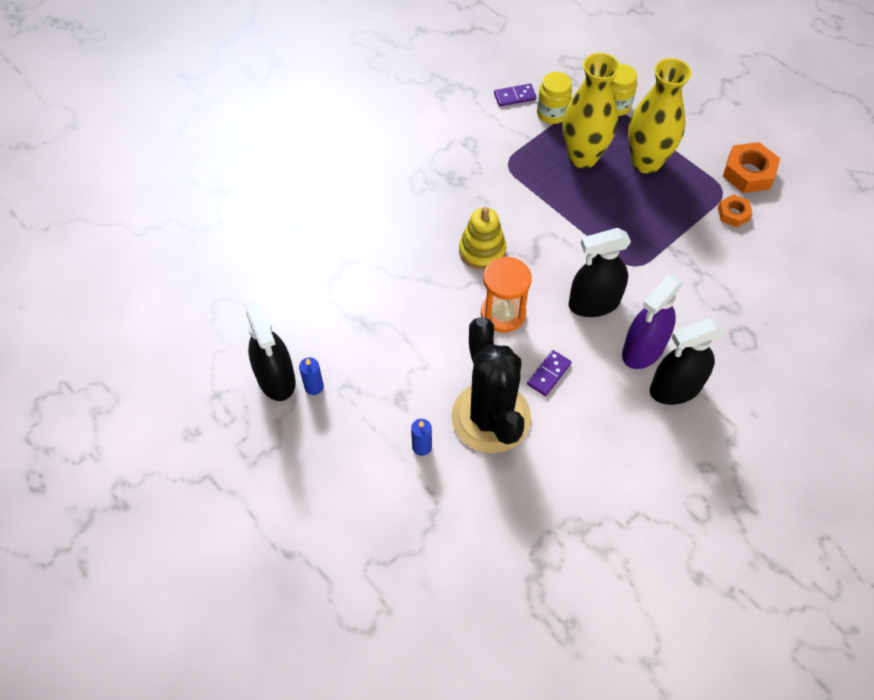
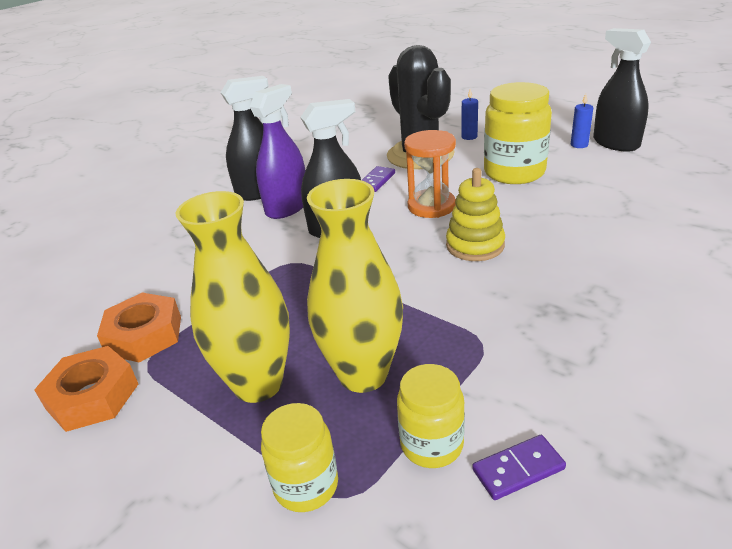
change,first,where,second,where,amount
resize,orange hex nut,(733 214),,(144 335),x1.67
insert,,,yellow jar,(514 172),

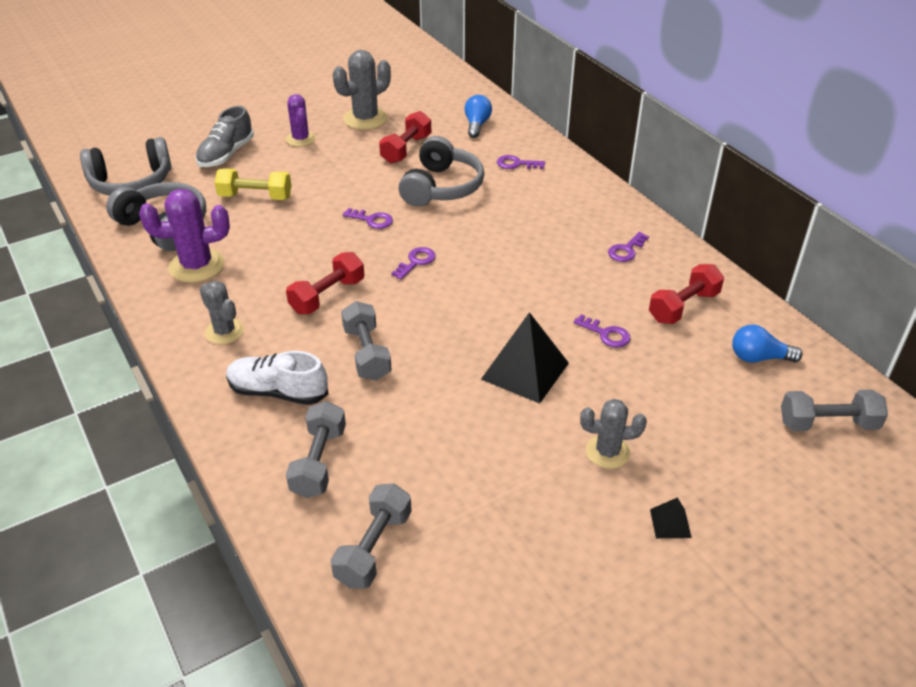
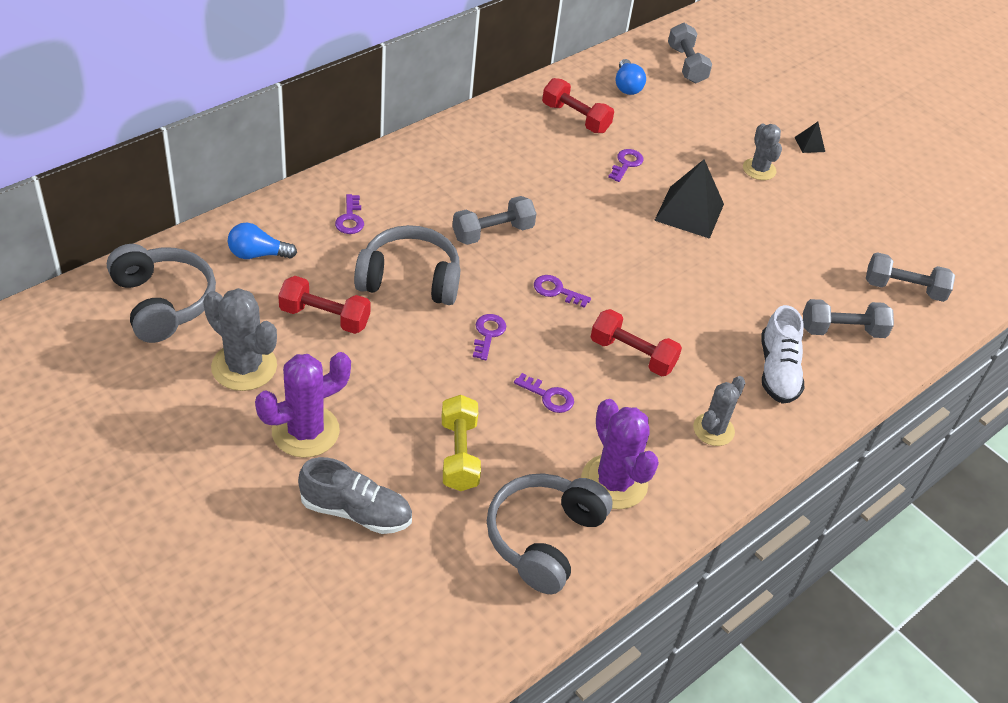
change,first,where,second,where,amount
move,gray headset,(131 182),,(163 302),
resize,royal purple saguaro cactus,(301 139),,(305 431),x1.54
move,gray dumbbell,(367 353),,(493 232),
move,royal purple door key,(626 250),,(548 396),

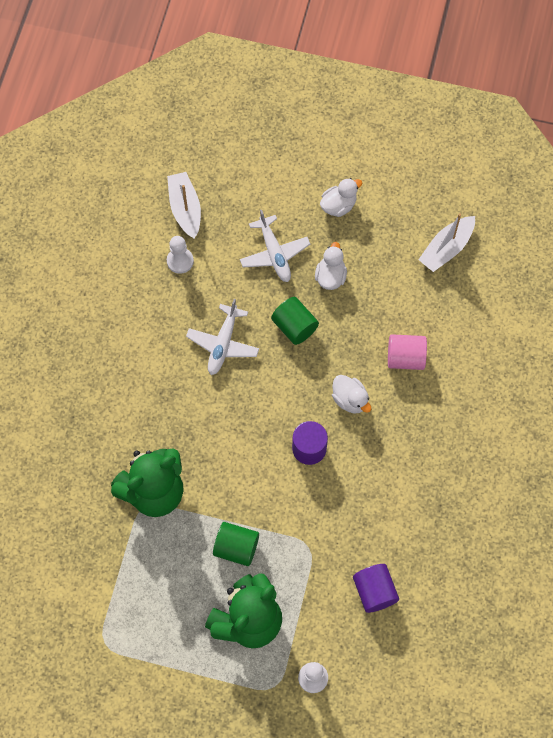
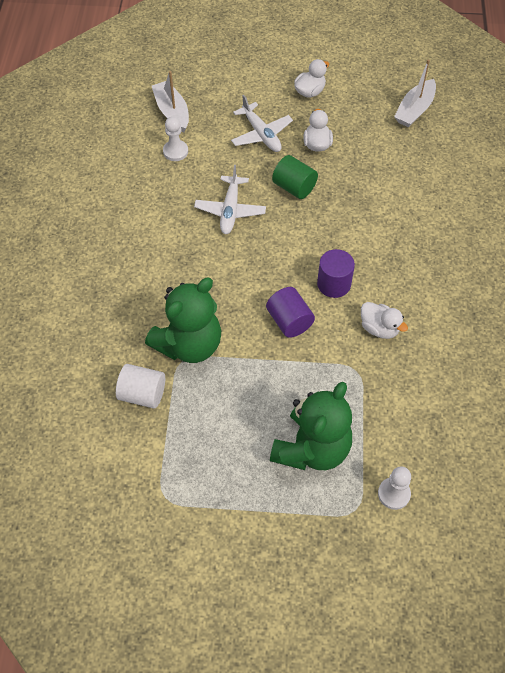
change,first,where,second,where,amount
delete,leaf-green solid cylinder,(236 548),,,
move,white rubber duck,(350 400),,(379 328),
move,royal purple solid cylinder,(374 591),,(289 321),
delete,rose-pink solid cylinder,(405 358),,,
insert,,,white solid cylinder,(142 394),

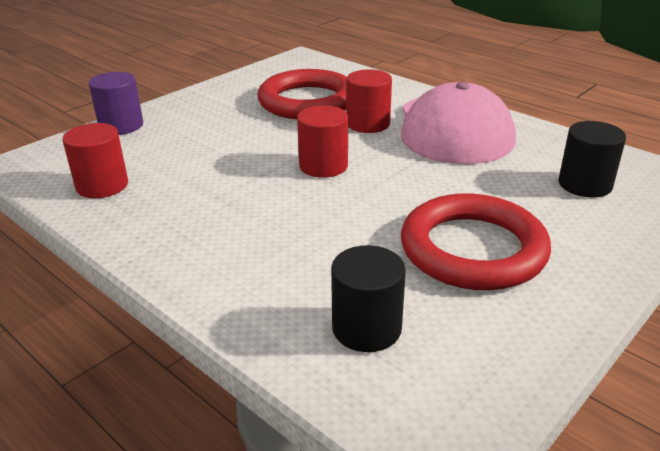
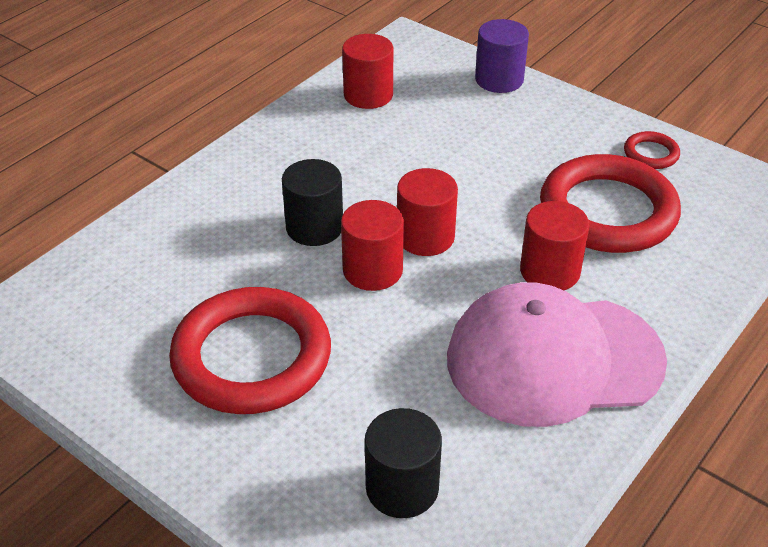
change,first,where,second,where,amount
move,ebony solid cylinder,(366 328),,(314 227),
insert,,,crimson solid cylinder,(372 270),
insert,,,crimson torus,(651 154),

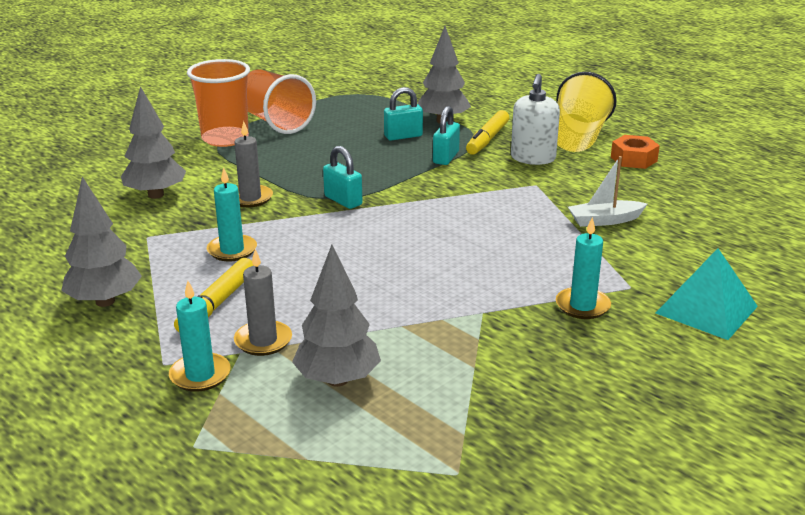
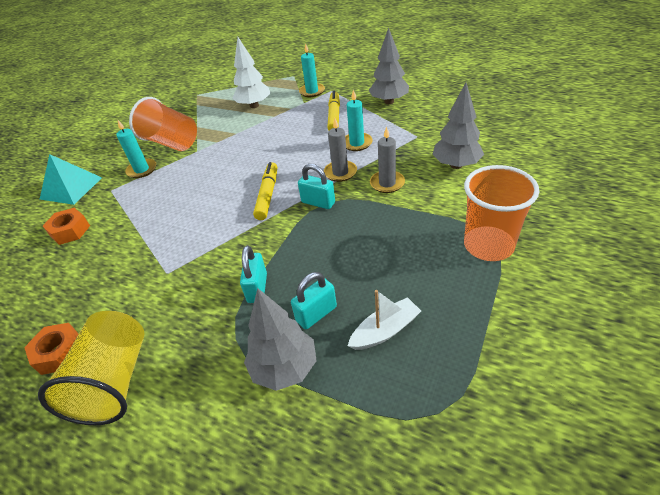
change,first,where,second,where,amount
move,gray candle,(263 341),,(340 172),
move,orange tumbler,(275 122),,(172 143),
recolor,gray toy tree,(338 380),white toy tree,(254 106),
move,yellow marker,(487 139),,(267 195),
delete,white pump bottle,(533 158),,,
move,white sailboat,(604 220),,(385 330),
insert,,,orange hex nut,(70 231),

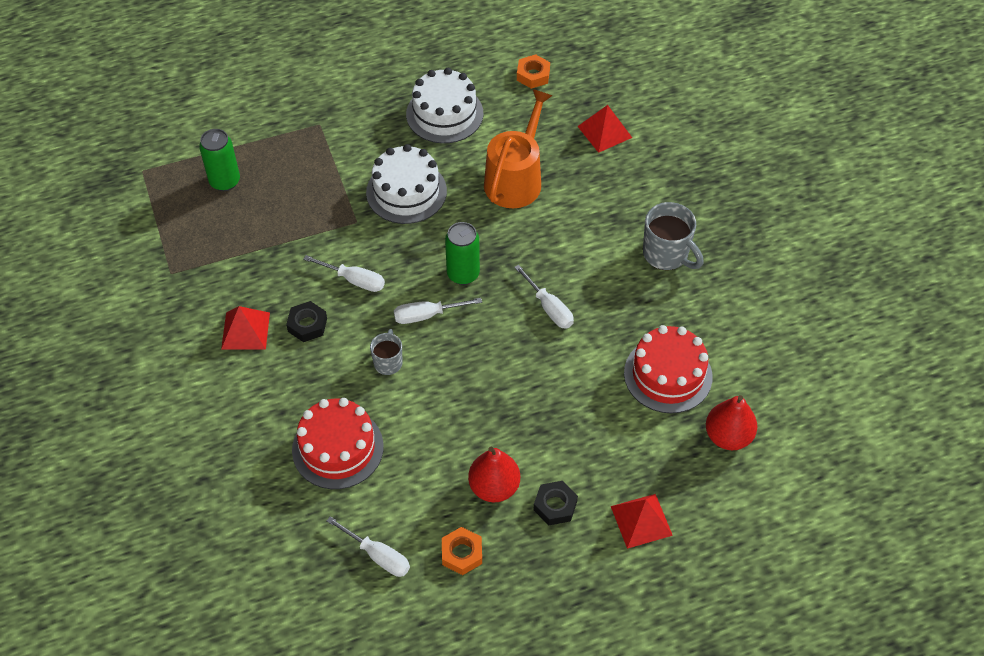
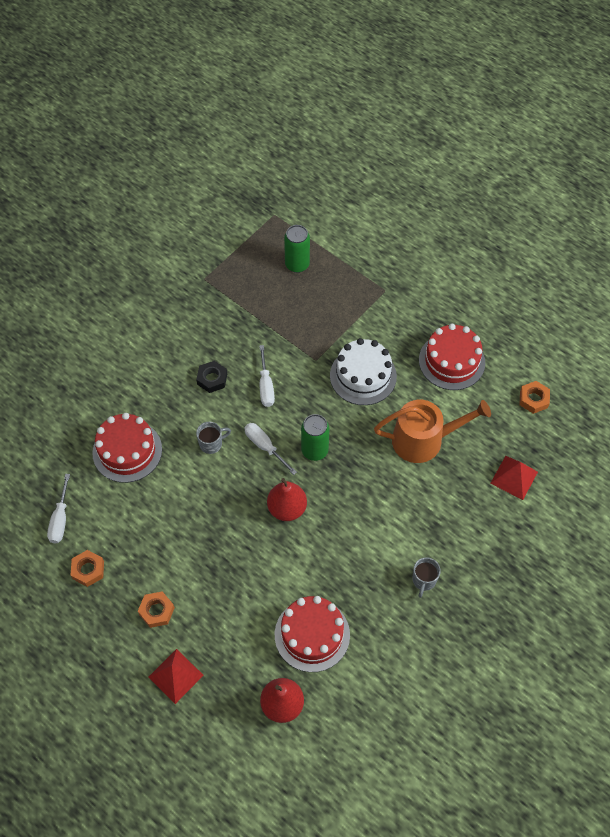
change,first,where,second,where,amount
delete,crimson pyramid,(245 330),,,
recolor,white gateau,(444 114),crimson gateau,(451 361),
move,crimson pear,(494 487),,(287 508),
delete,white flat screwdriver,(549 308),,,
recolor,ebony hex nut,(555 506),orange hex nut,(156 611),
resize,gray tea mug,(666 254),,(424 580),x0.60

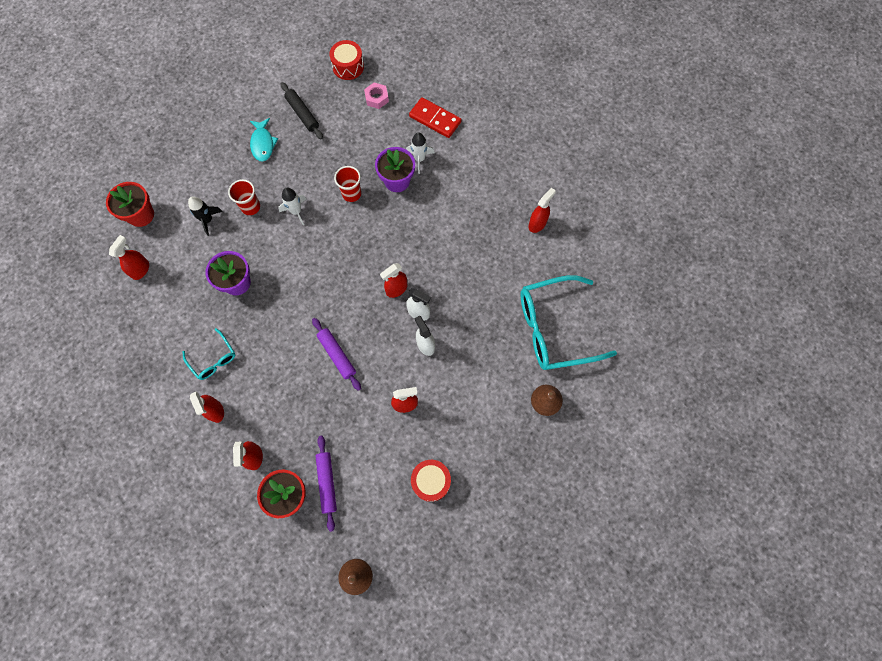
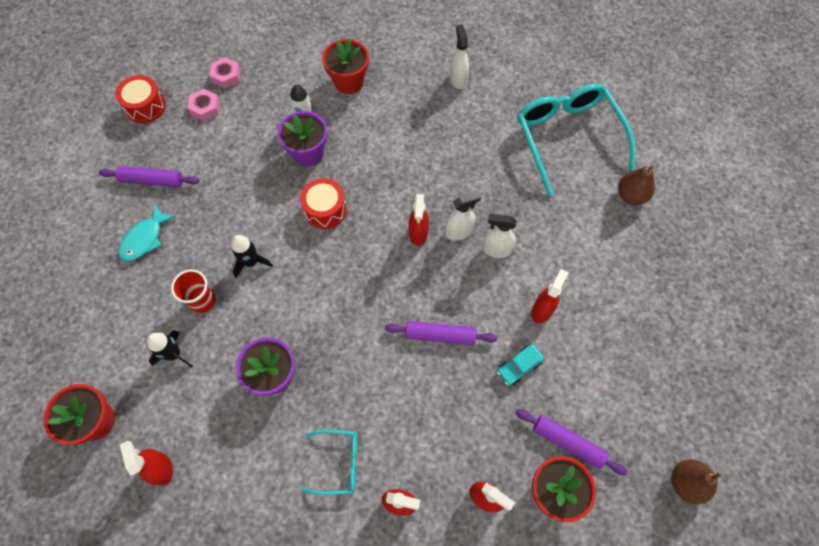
change,first,where,second,where,amount
rotate,aqua toy fish,(263 144),,(145 239),90 degrees clockwise
recolor,white rocket,(296 211),ebony rocket,(251 262),
recolor,ebony rolling pin,(302 114),royal purple rolling pin,(152 180),
delete,crimson tumbler,(351 194),,,
delete,crimson domino piece,(435 119),,,
move,crimson toy drum,(431 481),,(325 210),
rotate,aqua spectacles,(554 328),,(568 138),135 degrees clockwise
recolor,crimson spray bottle,(537 224),white spray bottle,(458 79),
insert,,,rose-pink hex nut,(226 76),
insert,,,crimson flower pot,(348 82),
insert,,,aqua toy car,(519 366),

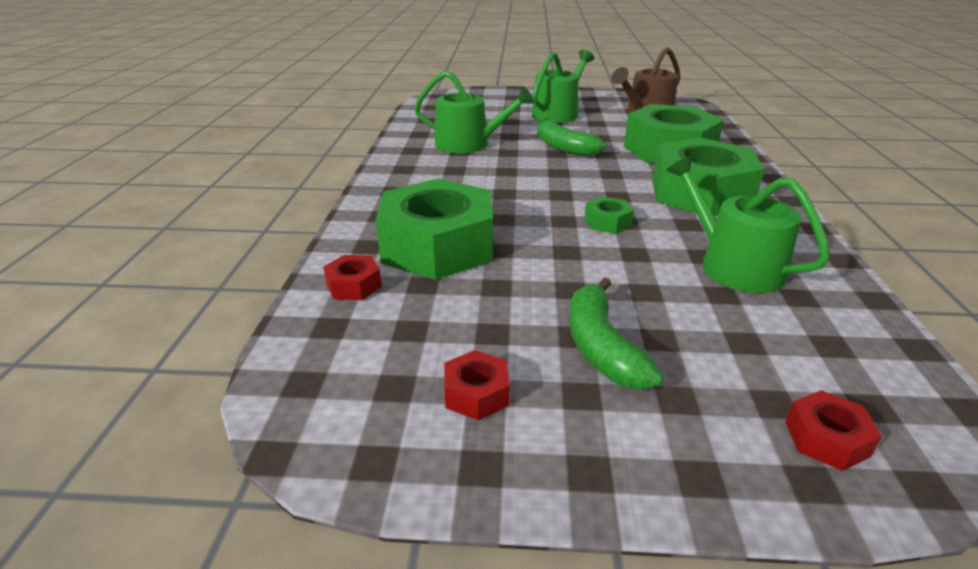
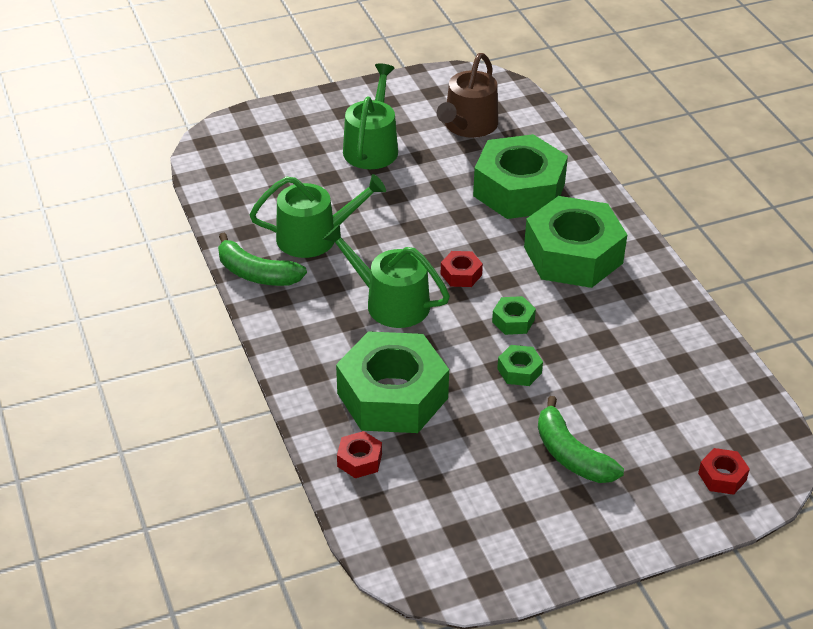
change,first,where,second,where,amount
move,crimson hex nut,(476 393),,(461 274),
move,leaf-green toy banana,(563 147),,(256 273),
move,leaf-green watering pot,(733 265),,(390 302),
insert,,,leaf-green hex nut,(519 371),

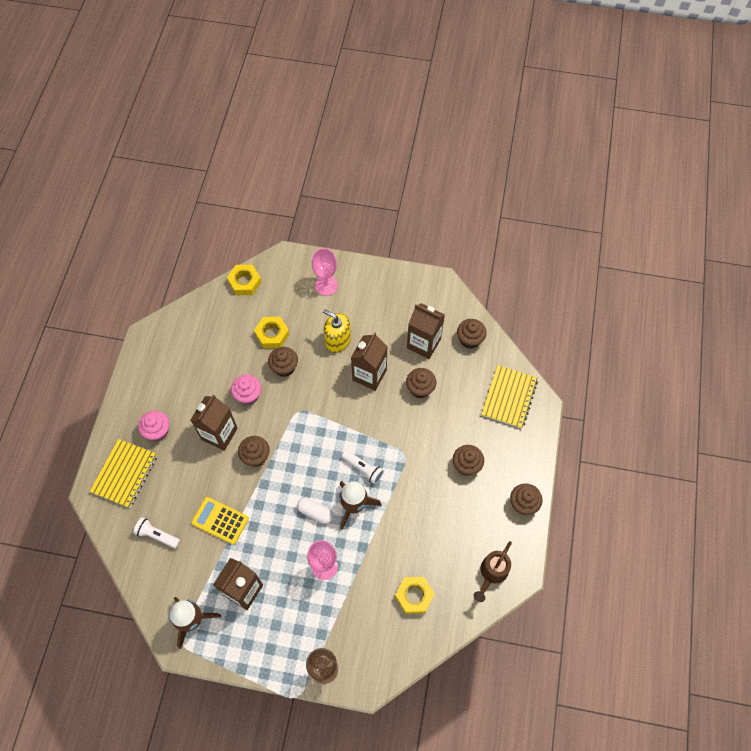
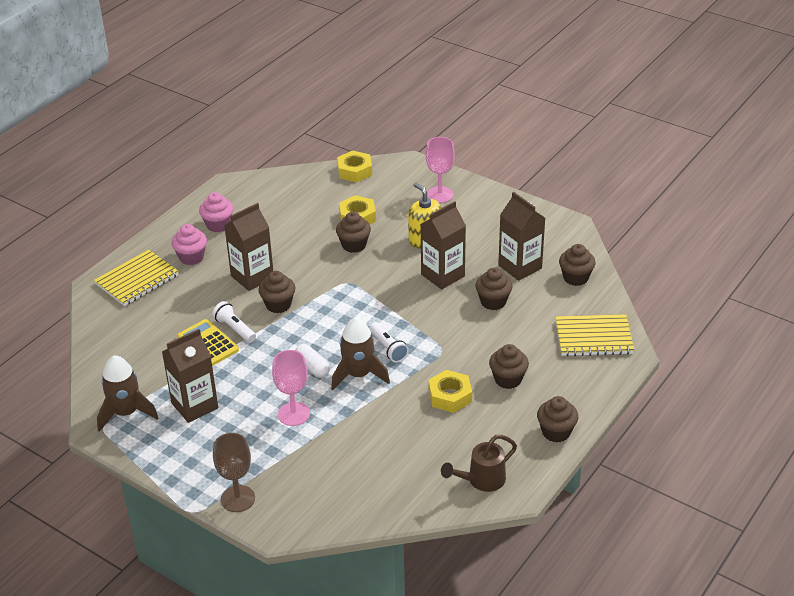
change,first,where,second,where,amount
move,white torch,(157 535),,(235 329),
move,rose-pink fairy cake,(248 395),,(218 225),
move,yellow hex nut,(414 596),,(450 396),
rotate,yellow notepad,(509 397),,(593 337),45 degrees clockwise

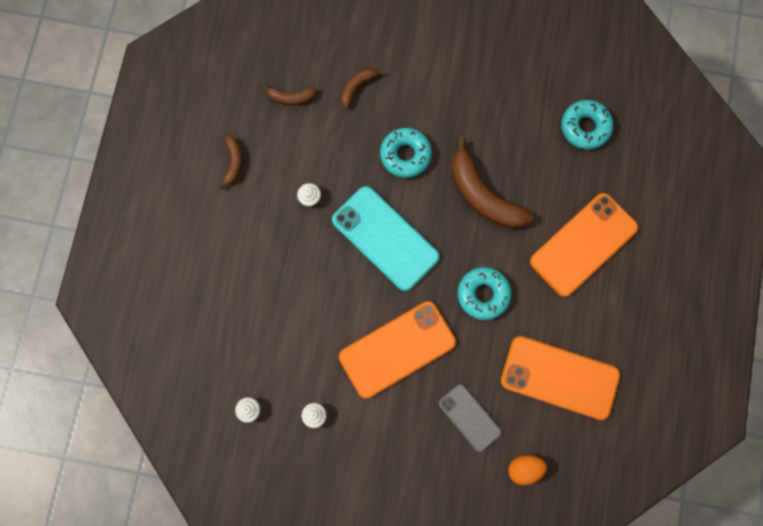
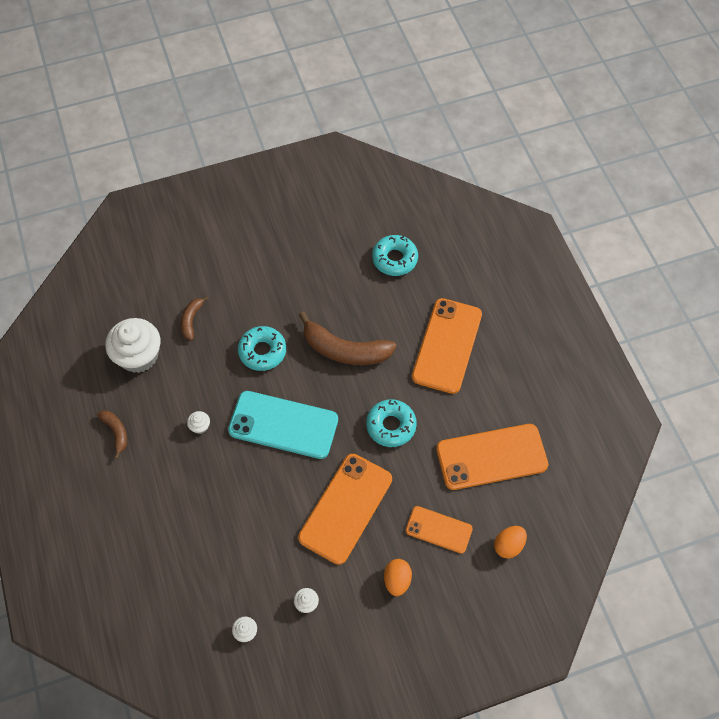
change,first,where,second,where,amount
replace,brown toy banana,(291 98),white fairy cake,(138 356),
recolor,gray phone,(469 417),orange phone,(438 529),
insert,,,orange egg shape,(397 580),

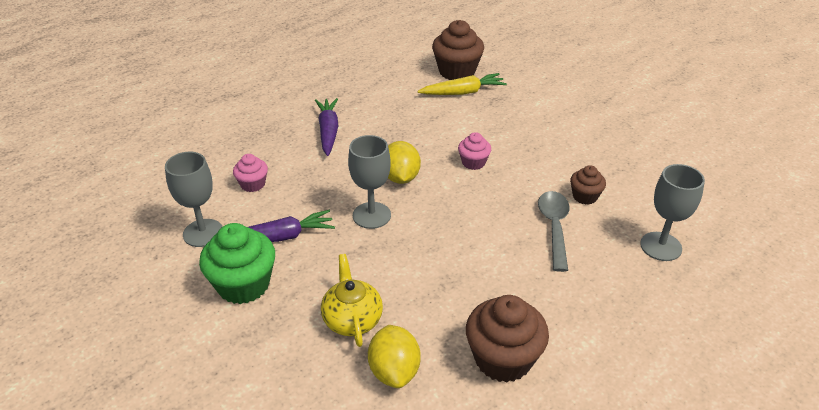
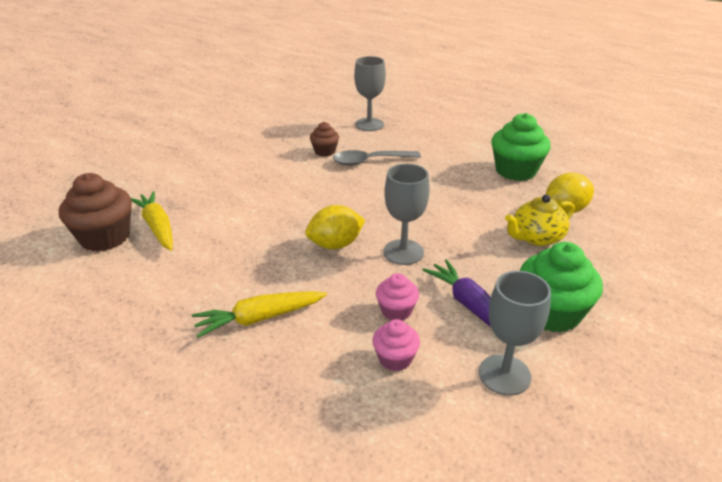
change,first,where,second,where,amount
recolor,royal purple carrot,(328 131),yellow carrot,(259 318),
move,rose-pink fairy cake,(473 162),,(396 311),
recolor,brown fairy cake,(503 359),leaf-green fairy cake,(515 171),

